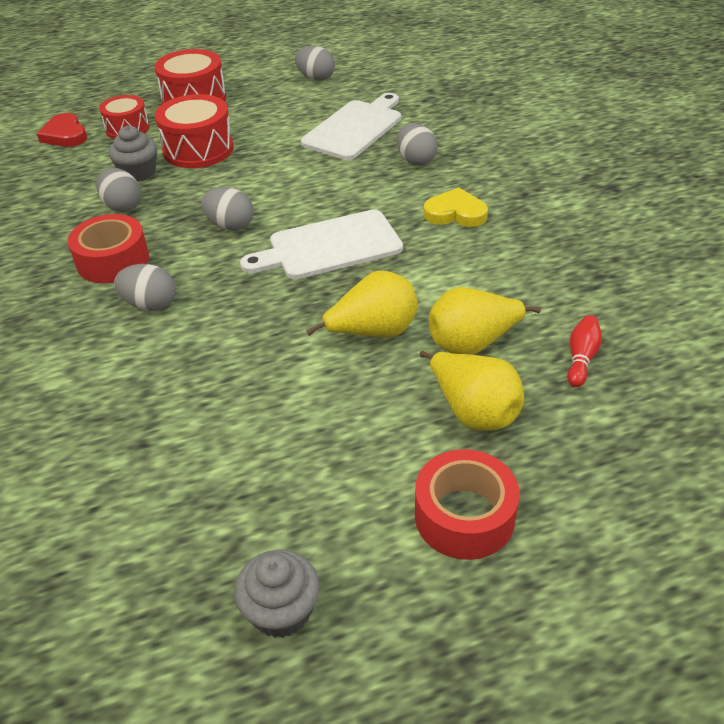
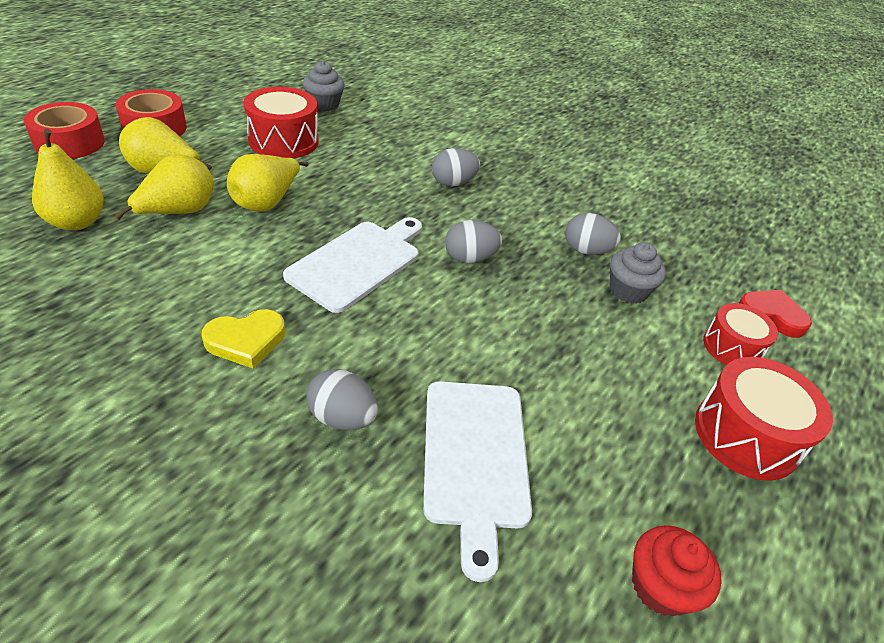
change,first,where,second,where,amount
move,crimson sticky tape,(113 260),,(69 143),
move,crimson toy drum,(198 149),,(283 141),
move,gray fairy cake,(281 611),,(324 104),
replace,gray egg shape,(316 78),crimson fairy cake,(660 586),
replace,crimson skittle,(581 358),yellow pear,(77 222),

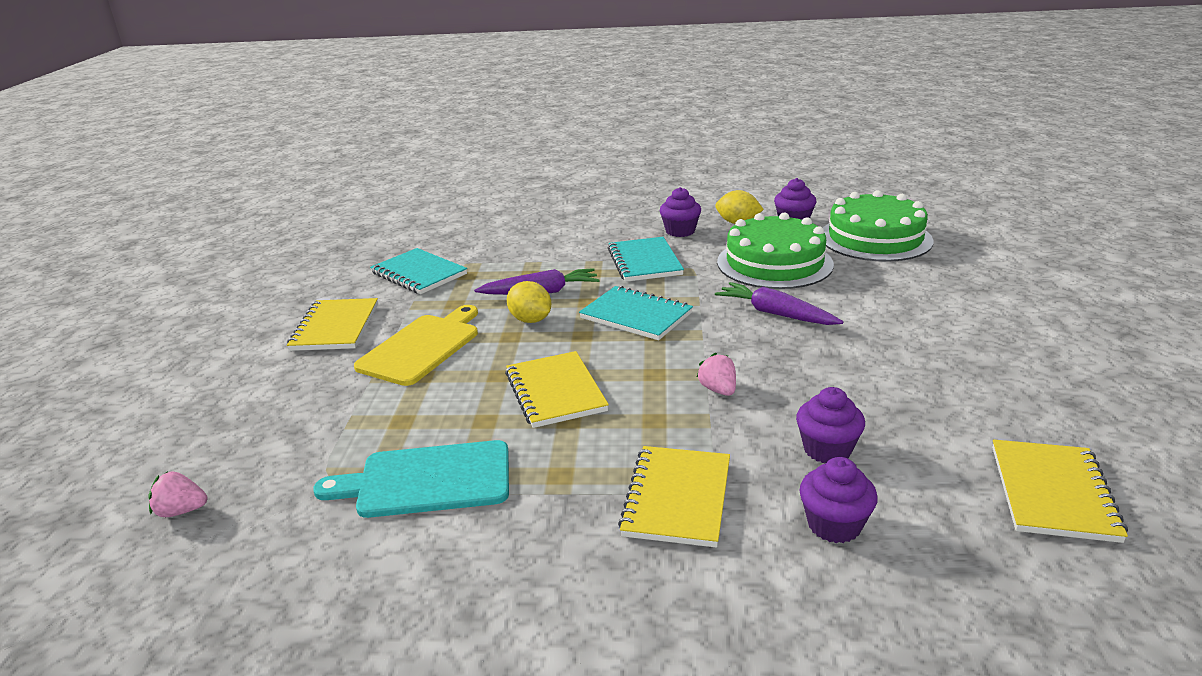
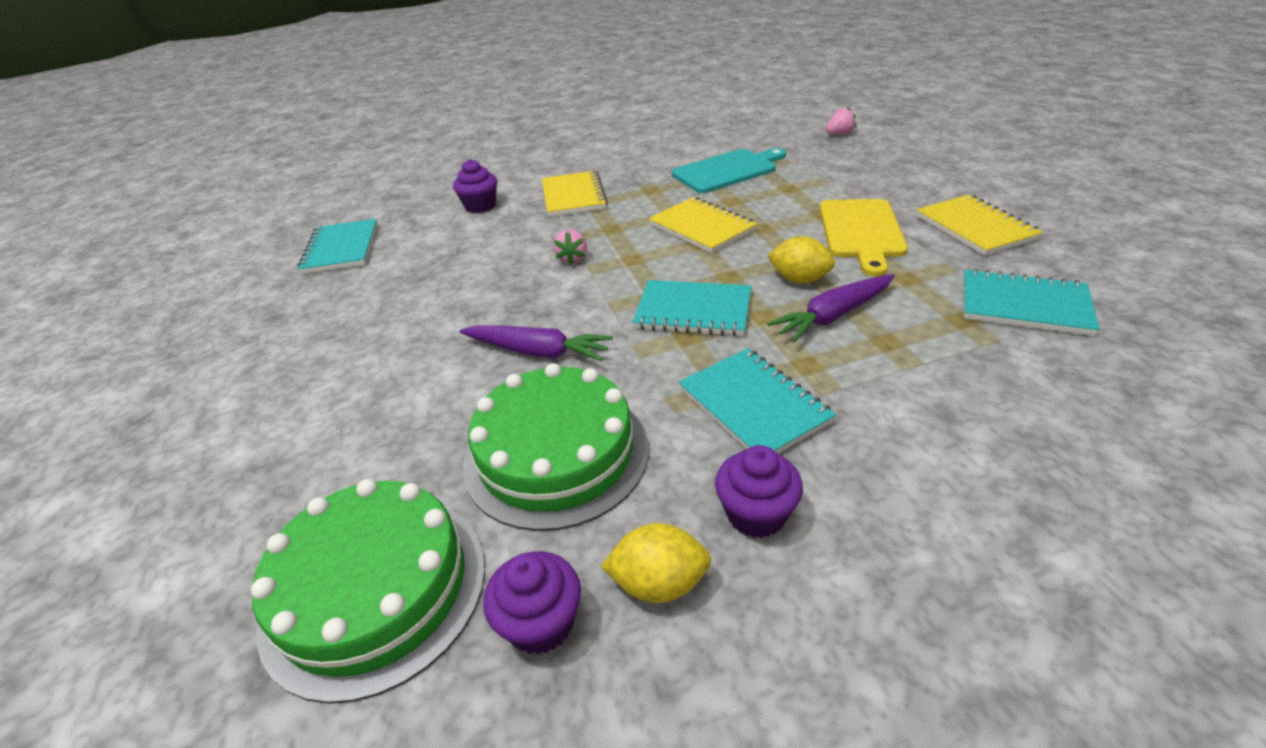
change,first,where,second,where,amount
rotate,rose-pink toy strawberry,(718 390),,(572 258),45 degrees clockwise
delete,royal purple fairy cake,(827 449),,,
recolor,yellow notepad,(1053 493),aqua notepad,(341 249),

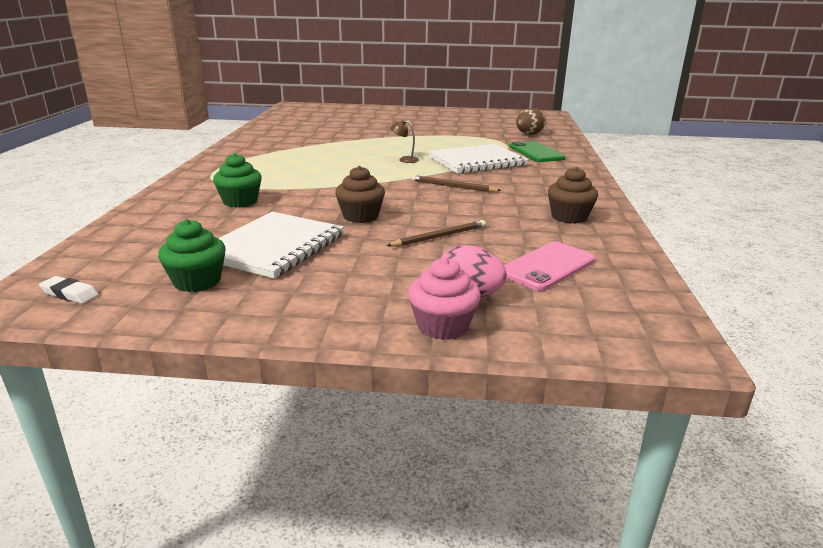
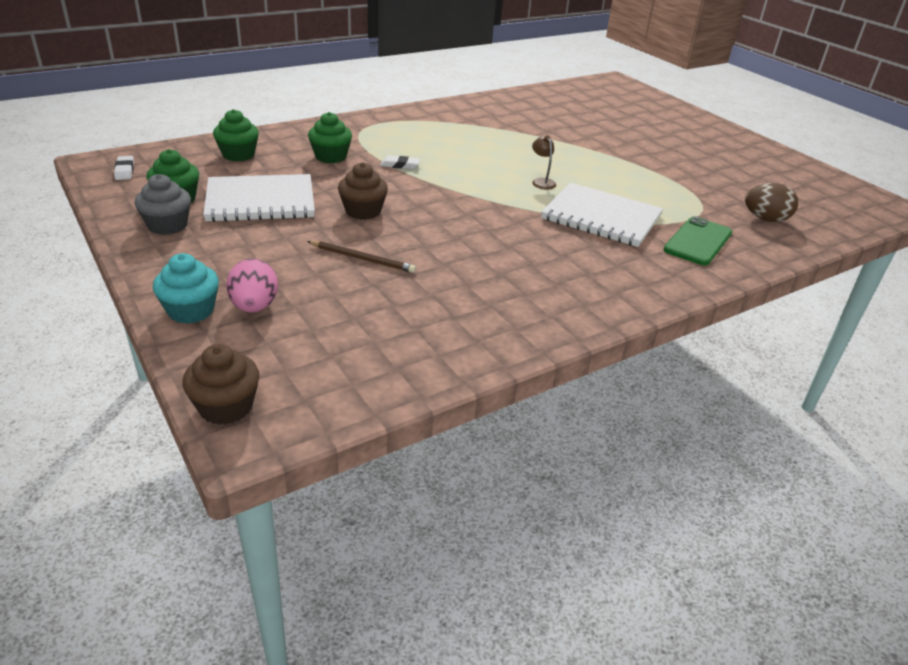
change,first,where,second,where,amount
recolor,rose-pink fairy cake,(442 326),aqua fairy cake,(191 310),
delete,brown lead pencil,(452 186),,,
delete,rose-pink phone,(547 266),,,
move,brown fairy cake,(569 217),,(226 407),
insert,,,gray fairy cake,(167 225),
insert,,,leaf-green fairy cake,(238 155),
insert,,,white pencil eraser,(400 165),

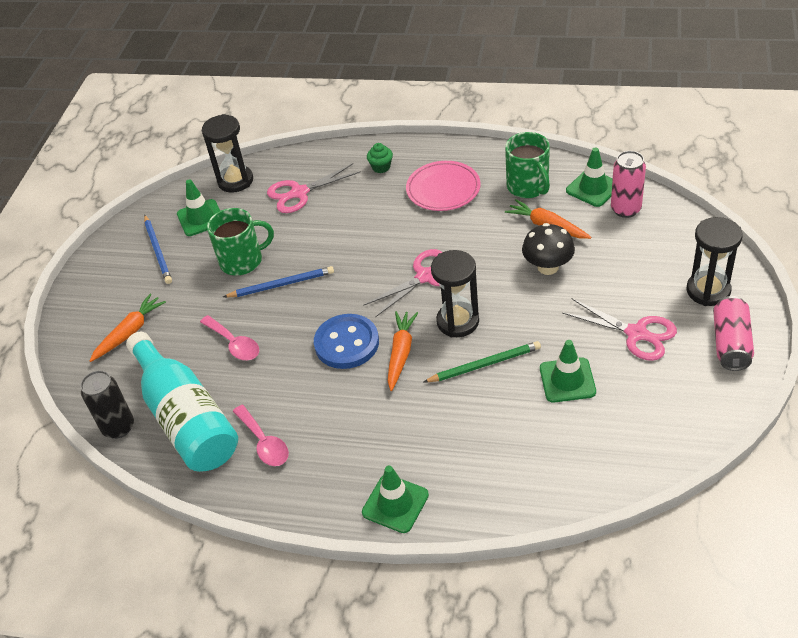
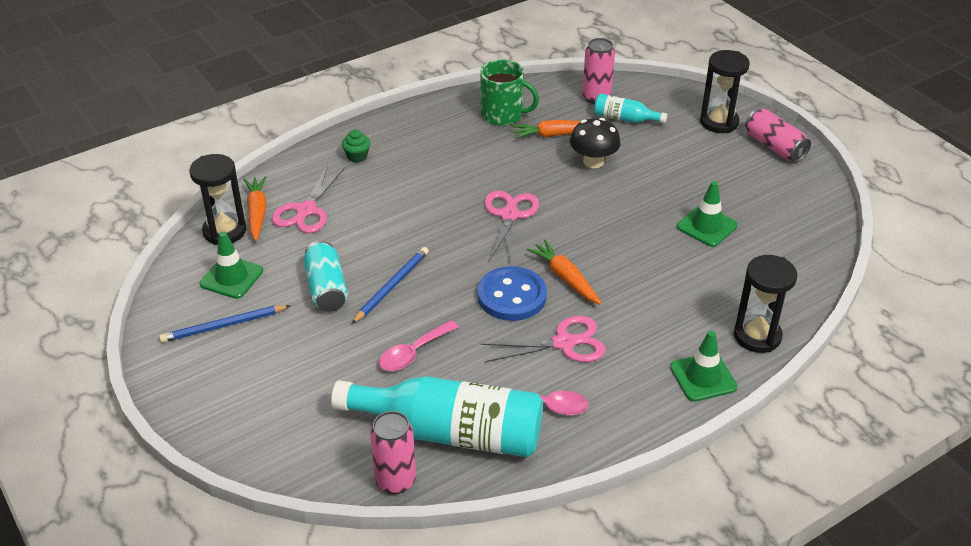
change,first,where,second,where,amount
recolor,ebony tin,(118 427),rose-pink tin,(395 481),
move,orange carrot,(130 332),,(257 213),
rotate,blue lead pencil,(158 251),,(224 326),135 degrees clockwise
rotate,rose-pink tablespoon,(234 344),,(413 353),135 degrees clockwise
replace,leaf-green tea mug,(242 261),aqua tin,(326 288),
delete,rose-pink flat dish,(443 189),,,
delete,leaf-green lead pencil,(484 364),,,
move,ebony sandglass,(458 321),,(757 336),
move,rose-pink pair of scissors,(636 333),,(564 343),
delete,leaf-green safety cone,(593 188),,,
insert,,,aqua flask,(624 119),

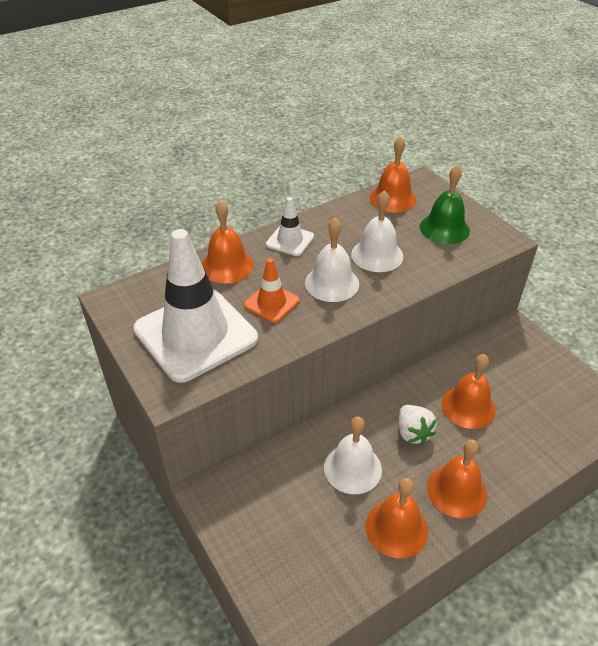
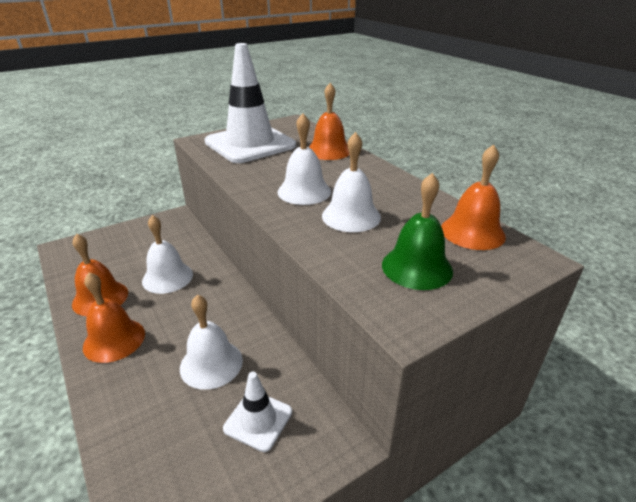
change,first,where,second,where,amount
delete,orange safety cone,(271 303),,,
move,white safety cone,(290 240),,(258 420),
delete,white toy strawberry,(413 433),,,
recolor,orange hand bell,(468 406),white hand bell,(211 363),

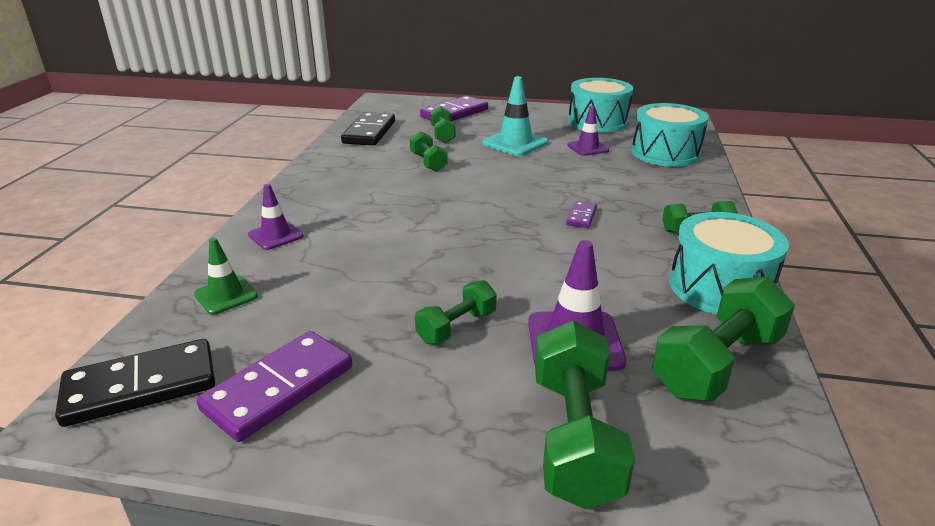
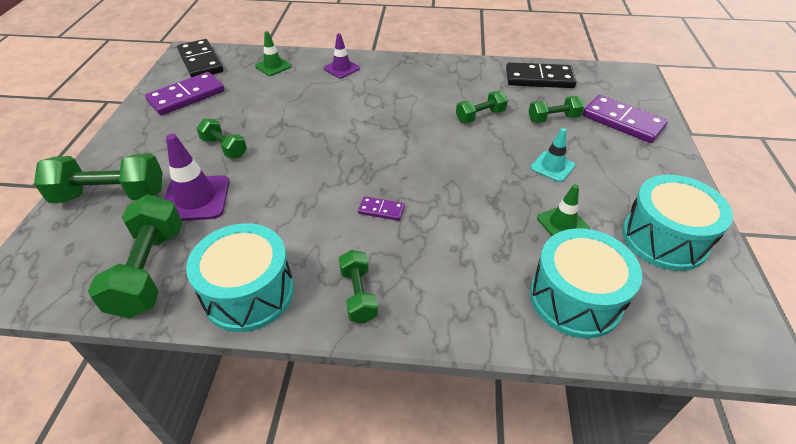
change,first,where,second,where,amount
rotate,royal purple domino piece,(279 388),,(187 96),75 degrees counterclockwise
resize,aqua safety cone,(515 143),,(552 167),x0.63
recolor,royal purple safety cone,(588 148),leaf-green safety cone,(562 223),
rotate,leaf-green dumbbell,(717 364),,(149 270),45 degrees clockwise

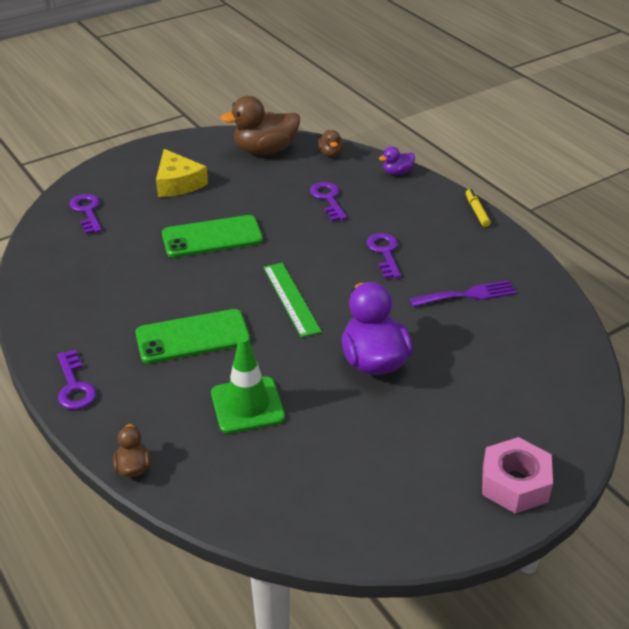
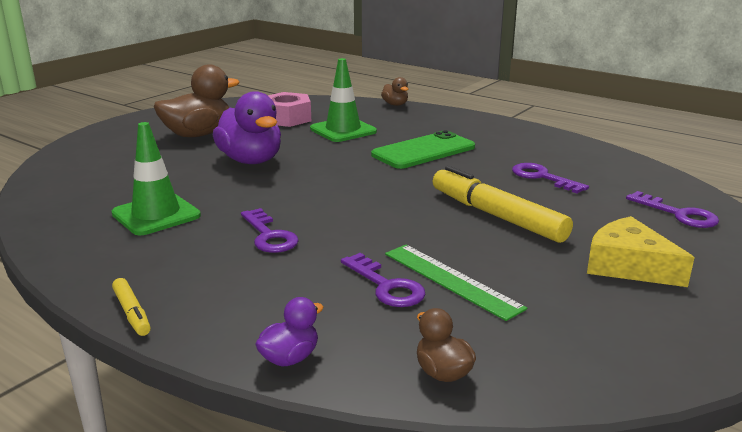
change,first,where,second,where,amount
move,royal purple door key,(74 386),,(543 177),
replace,leaf-green phone,(212 237),yellow marker,(496 216),
move,brown rubber duck,(265 150),,(198 134),
move,leaf-green straightedge,(291 298),,(451 280),
replace,royal purple dinner fork,(468 295),leaf-green safety cone,(156 215),
move,rose-pink hex nut,(514 484),,(287 118),

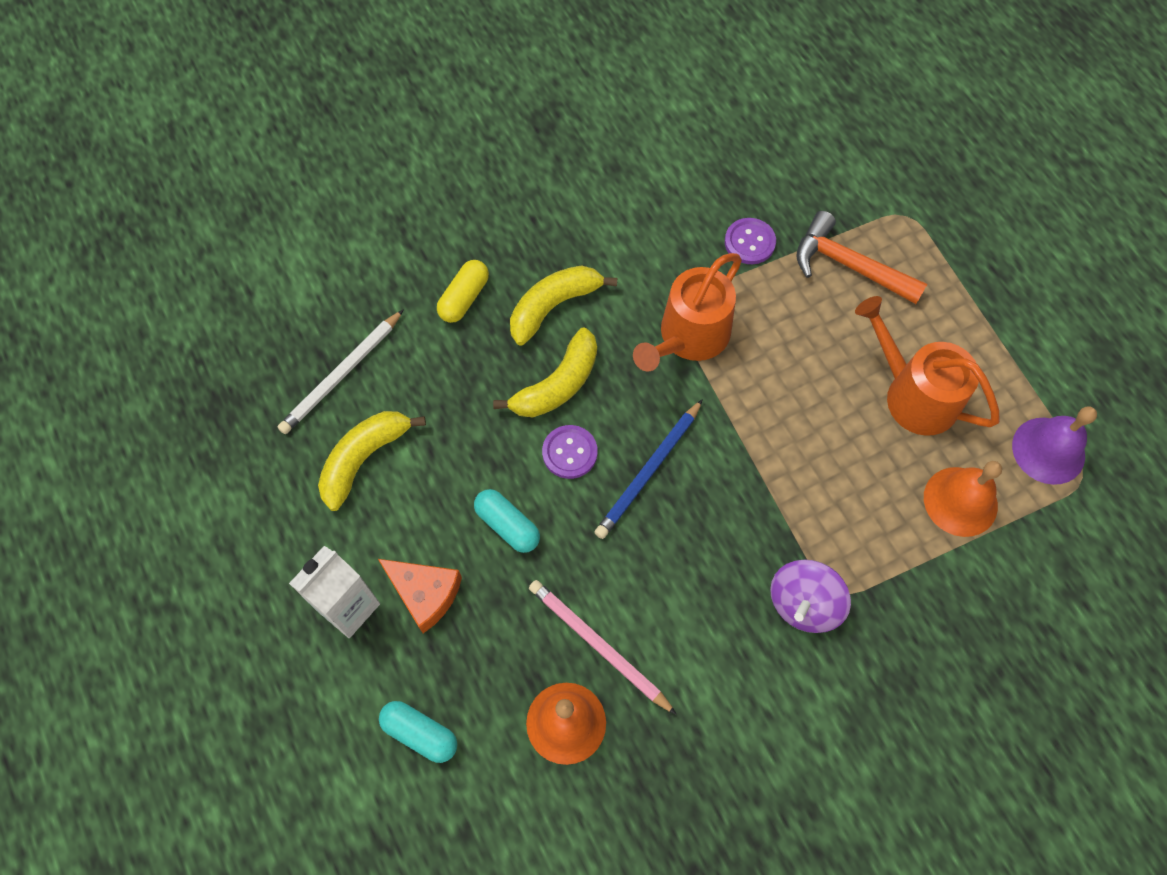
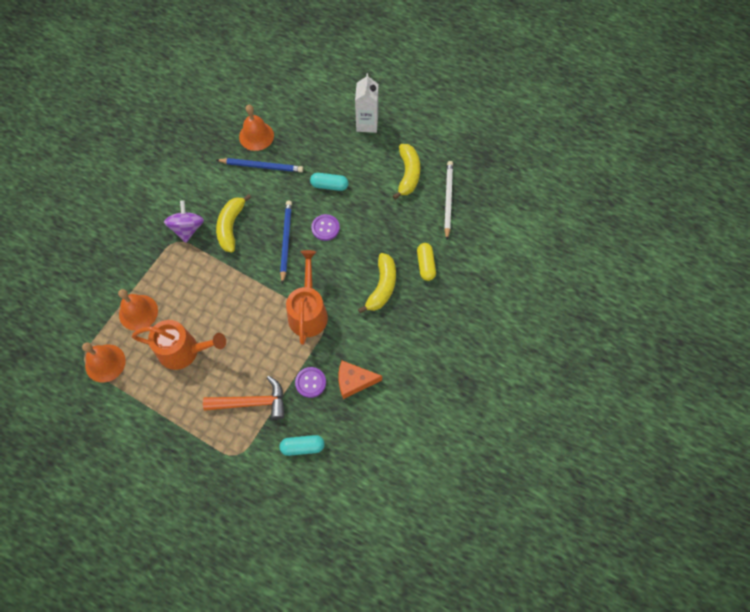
change,first,where,second,where,amount
move,orange cheese,(424 593),,(354 381),
move,aqua pill,(420 733),,(302 447),
move,yellow toy banana,(557 384),,(231 226),
recolor,rose-pink lead pencil,(598 646),blue lead pencil,(261 166),
recolor,royal purple hand bell,(1048 450),orange hand bell,(105 363),

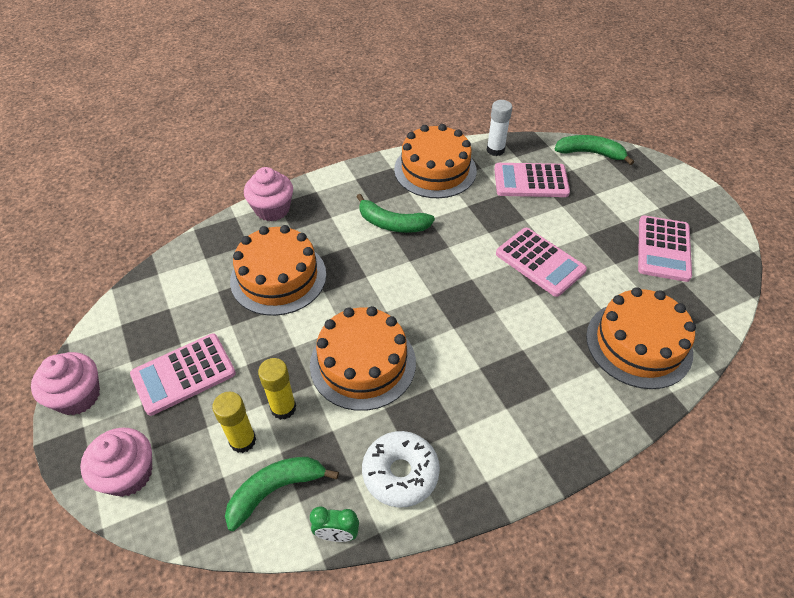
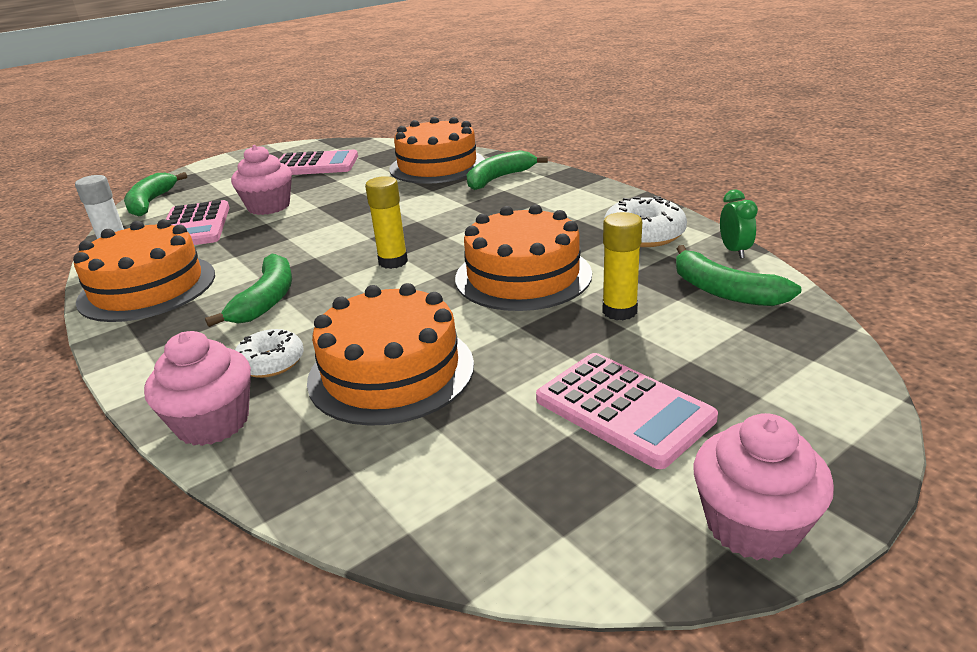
change,first,where,second,where,amount
move,rose-pink fairy cake,(128 474),,(269 206),
move,yellow stick of glue,(243 440),,(393 262),
delete,rose-pink adding machine,(540 262),,,
insert,,,white doughnut,(271 362),
insert,,,leaf-green toy banana,(499 178),

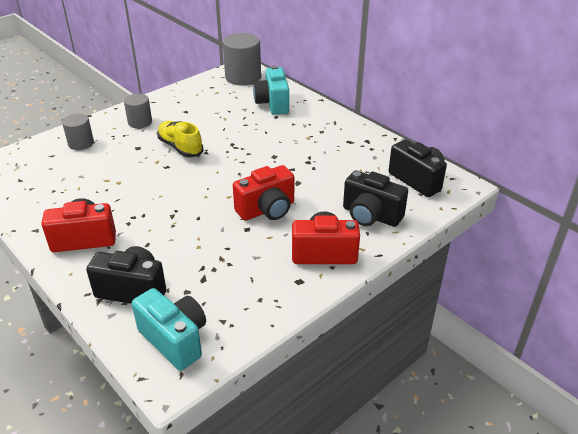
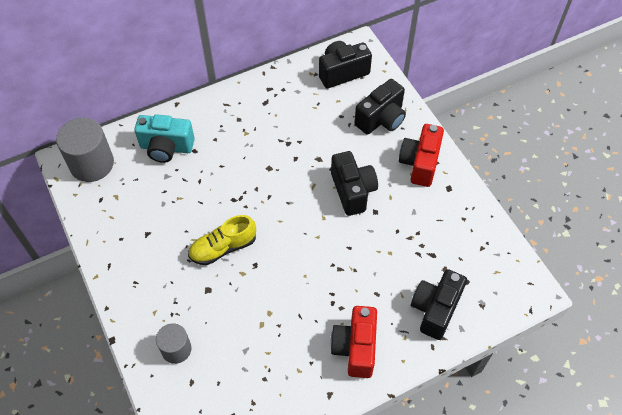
change,first,where,second,where,amount
delete,gray solid cylinder,(140 122),,,
delete,aqua compact camera,(175 340),,,
recolor,crimson compact camera,(267 210),ebony compact camera,(352 191),

